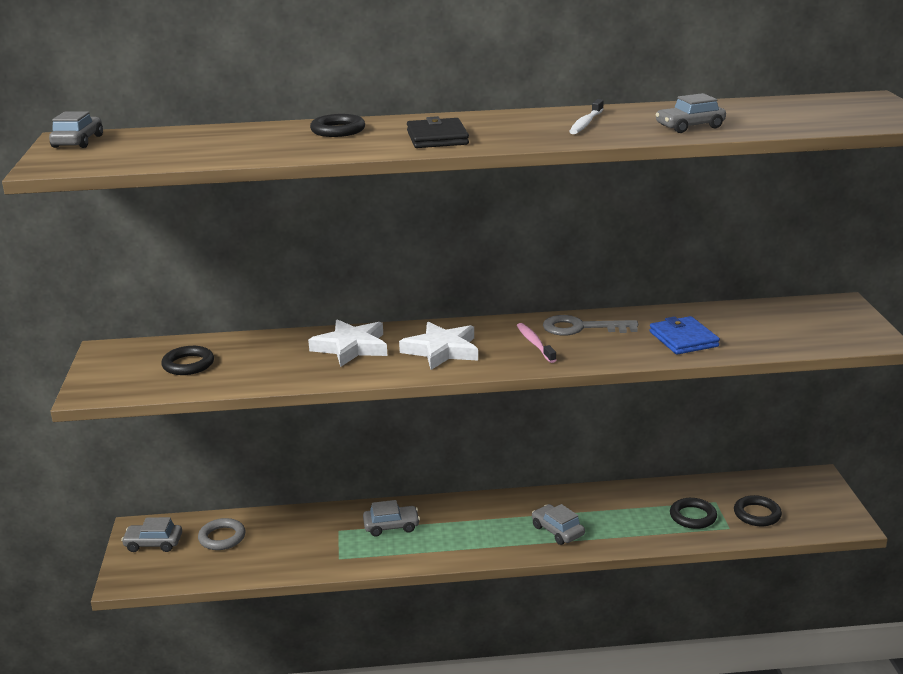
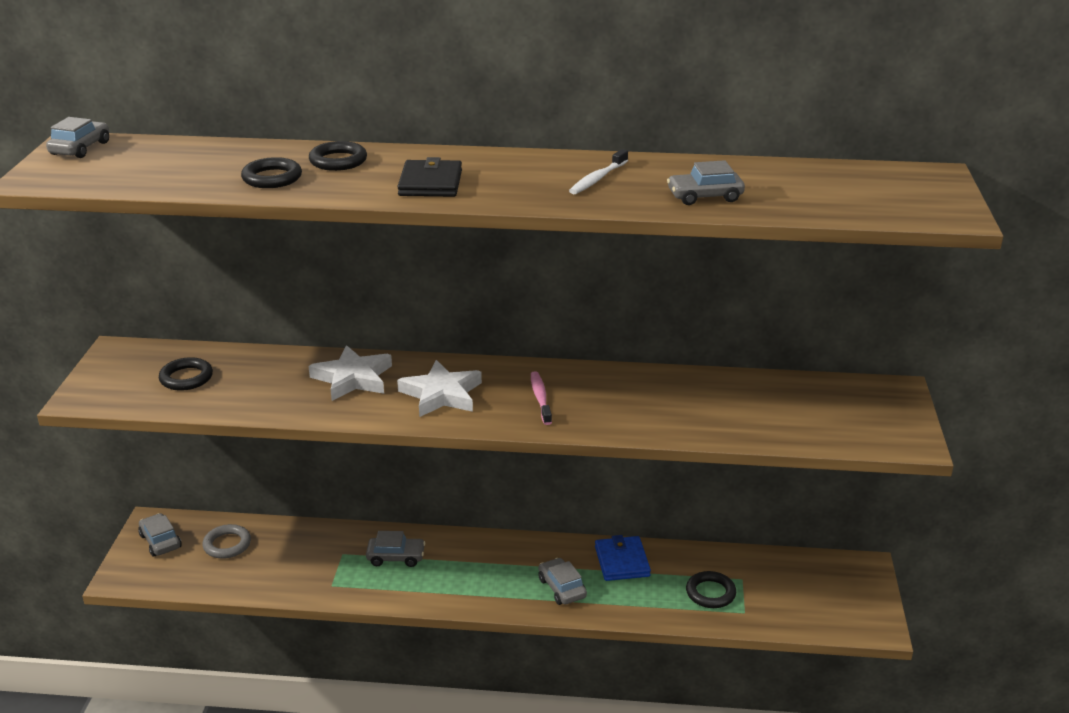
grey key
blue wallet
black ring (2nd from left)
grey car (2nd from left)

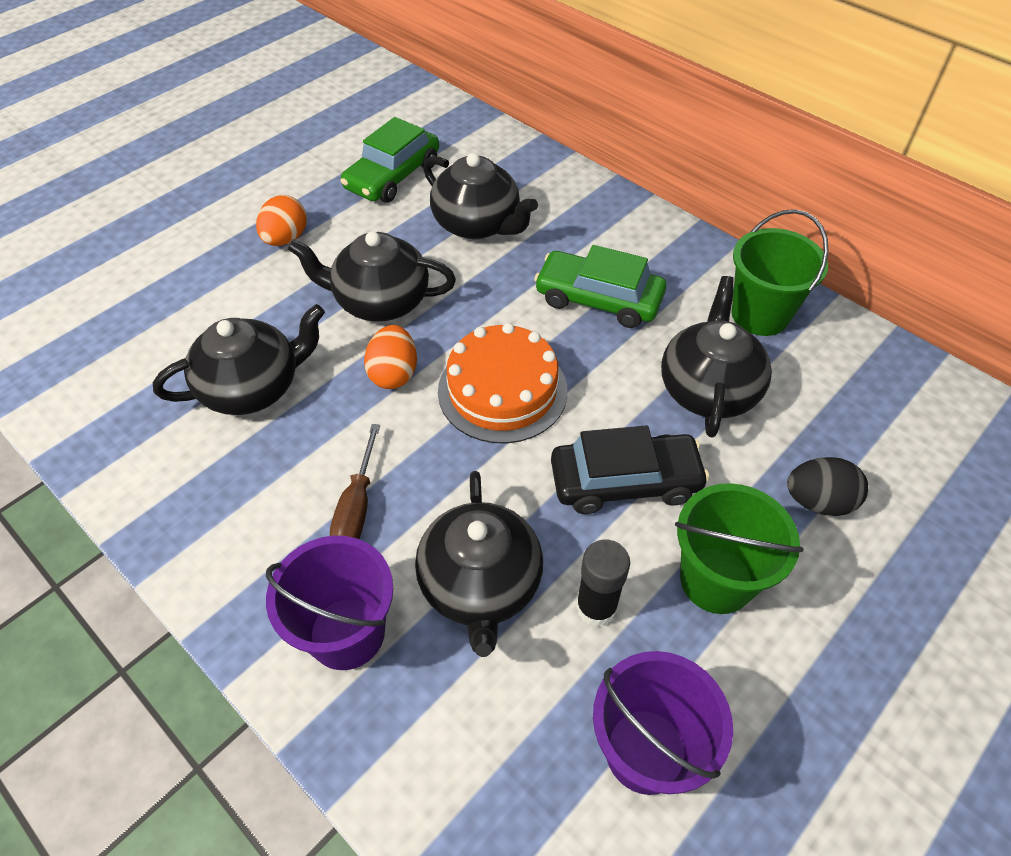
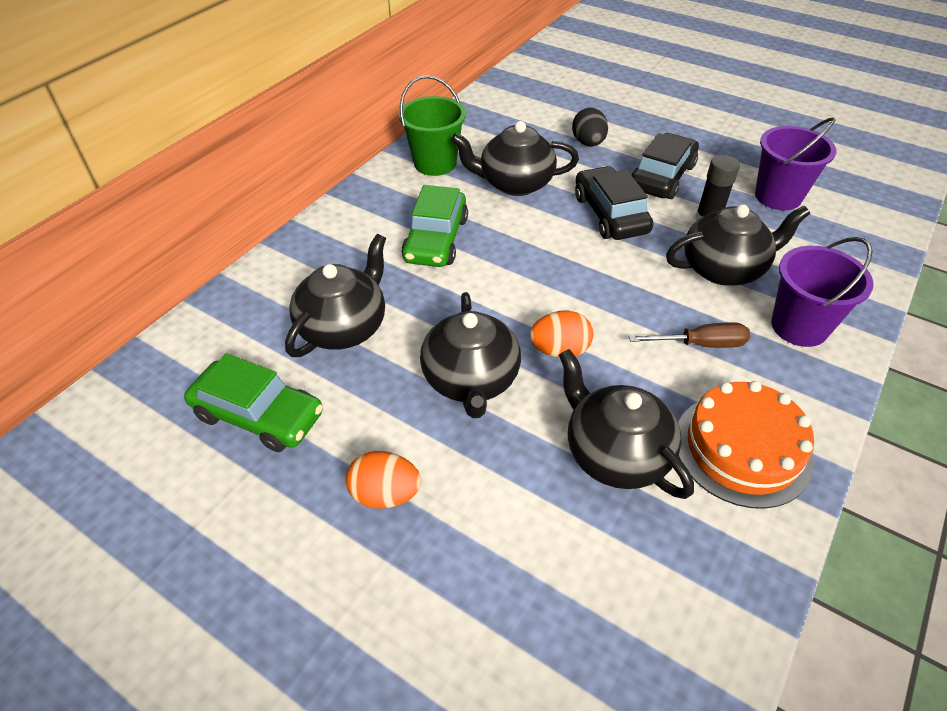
orange cake
black car (2nd from left)

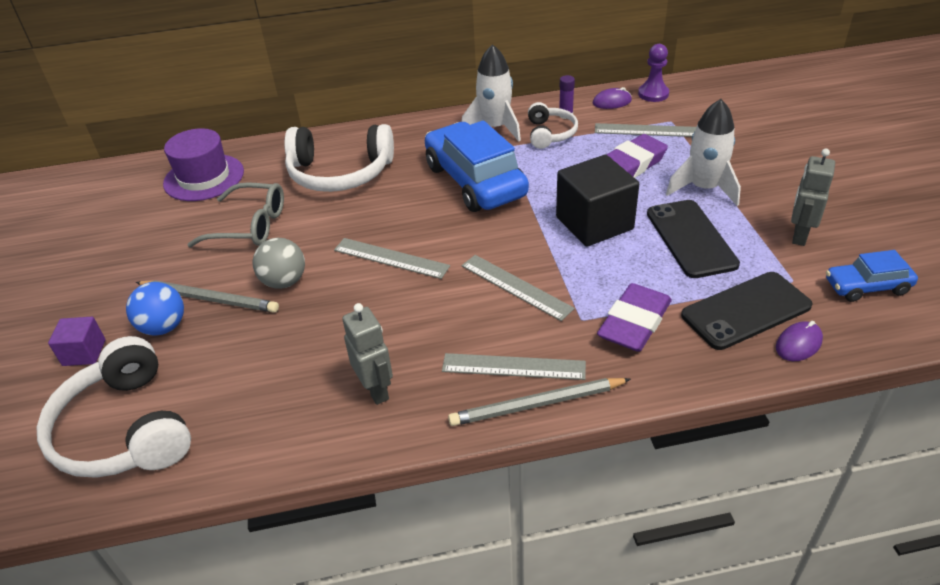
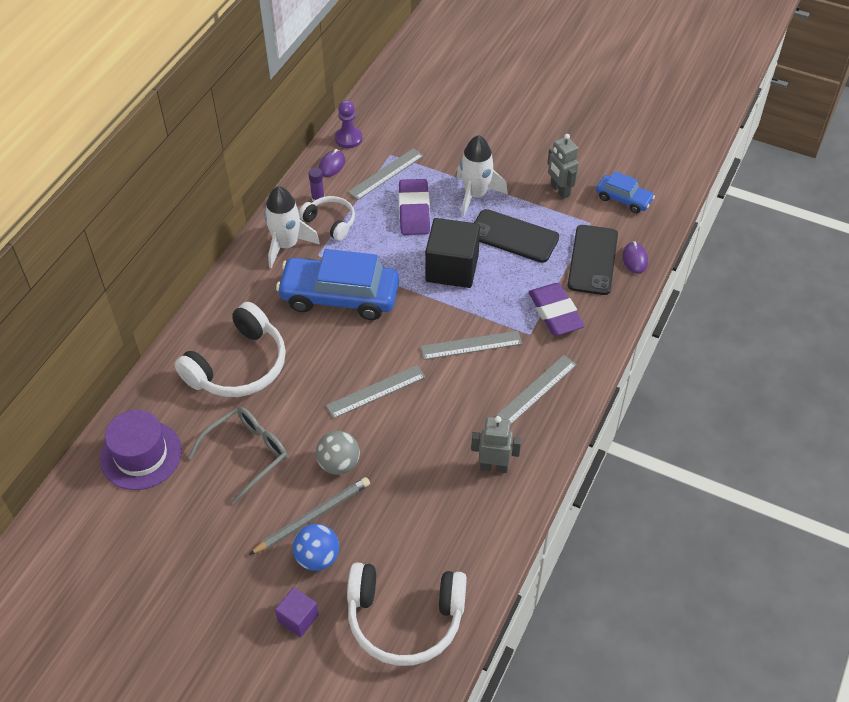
blue car (2nd from left)
grey pencil (2nd from left in the first image)

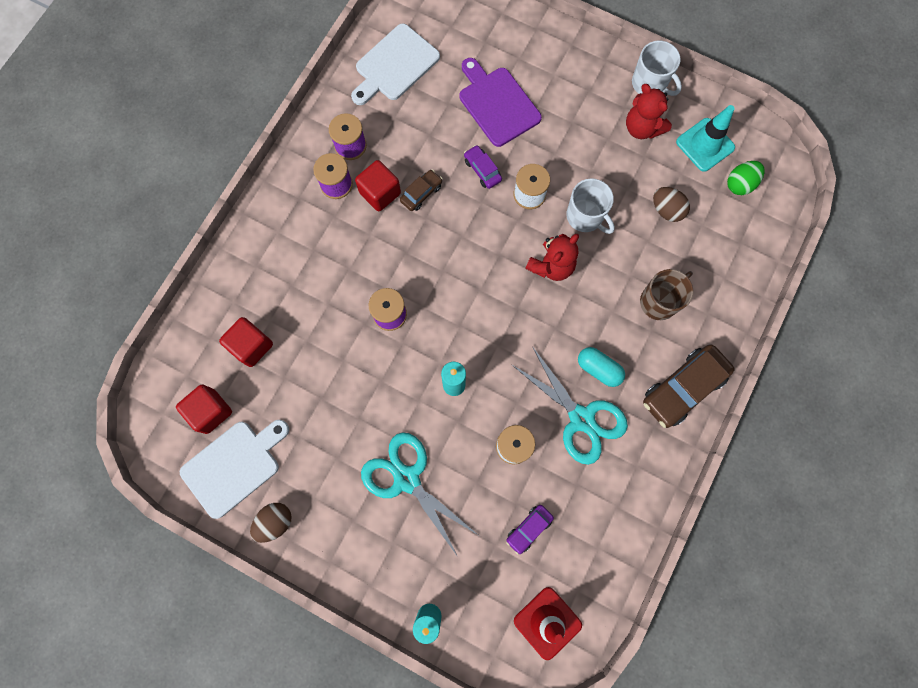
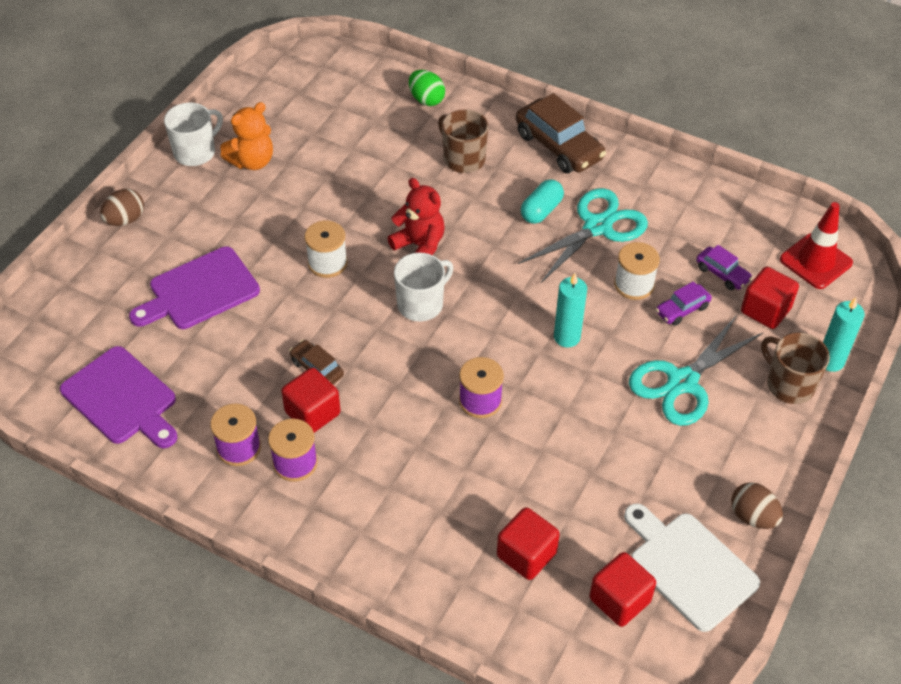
purple cutting board (1st from left)
orange teddy bear
turquoise traffic cone
purple car (1st from left)
green egg
white mug (2nd from left)
brown egg (1st from left)
red cube (4th from left)
brown mug (2nd from left)

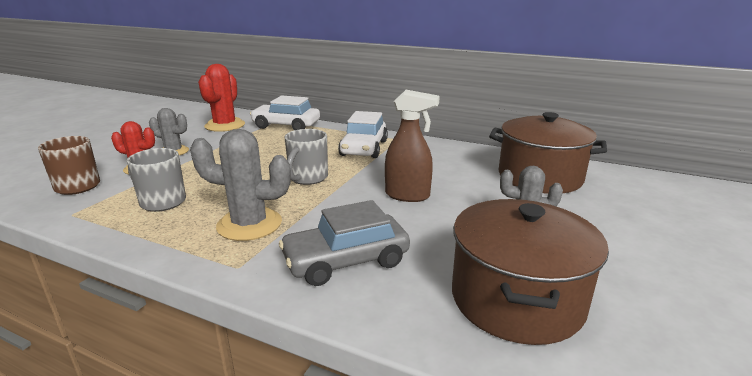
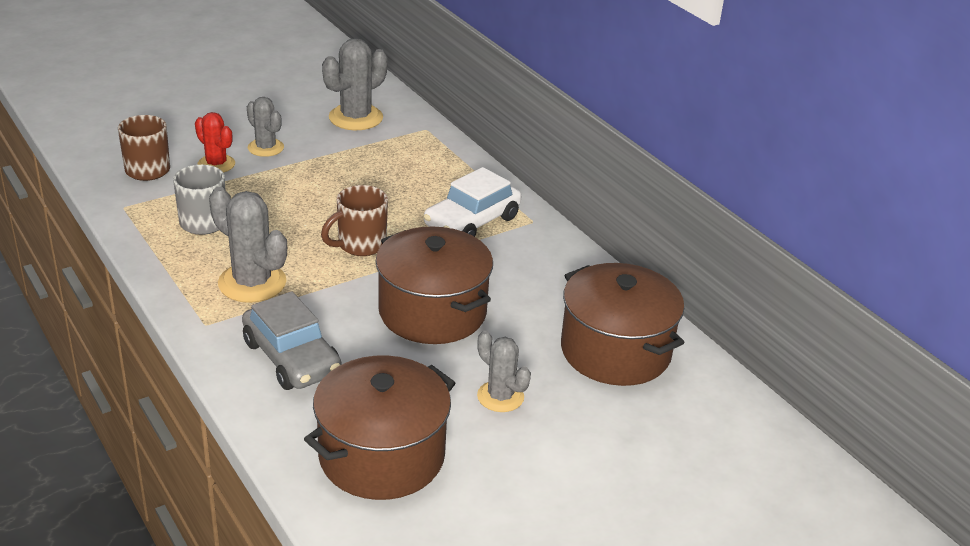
grey cactus (3rd from left)
brown pot (2nd from left)
white car (1st from left in the first image)
brown mug (2nd from left)
grey car

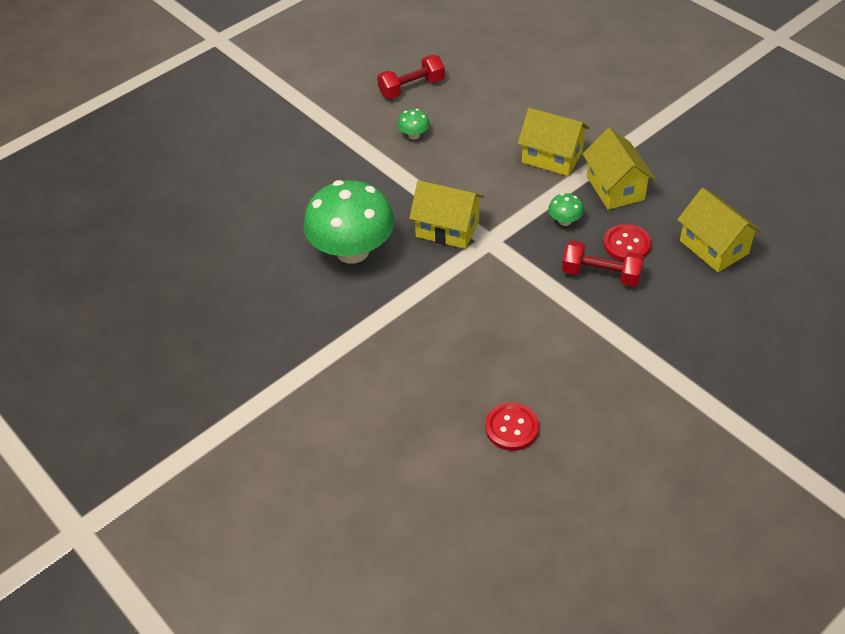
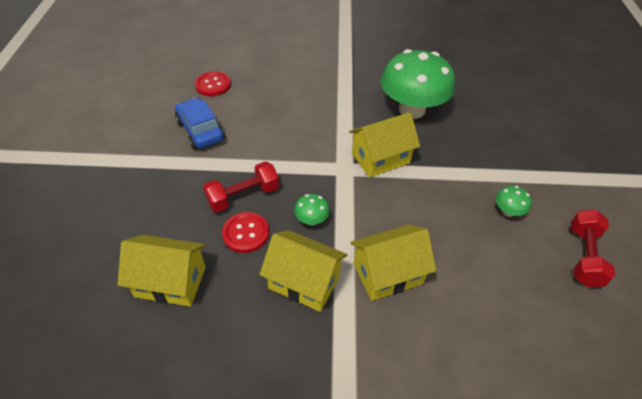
blue car

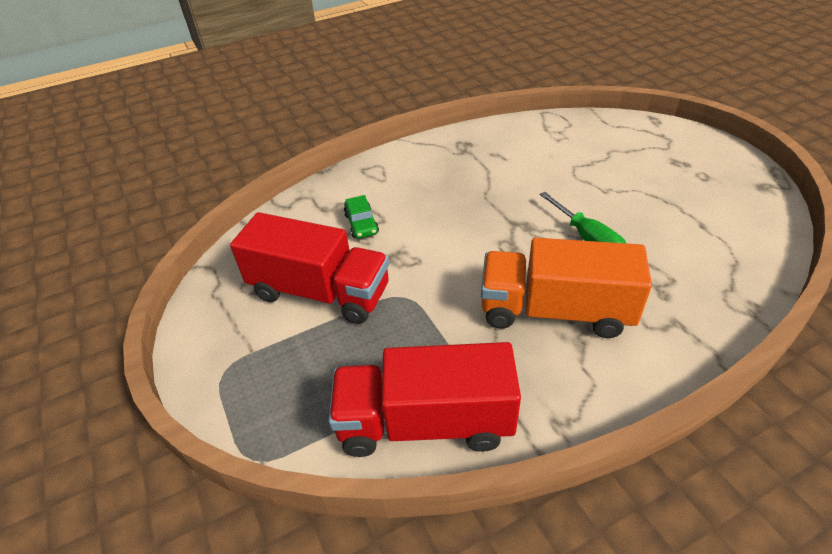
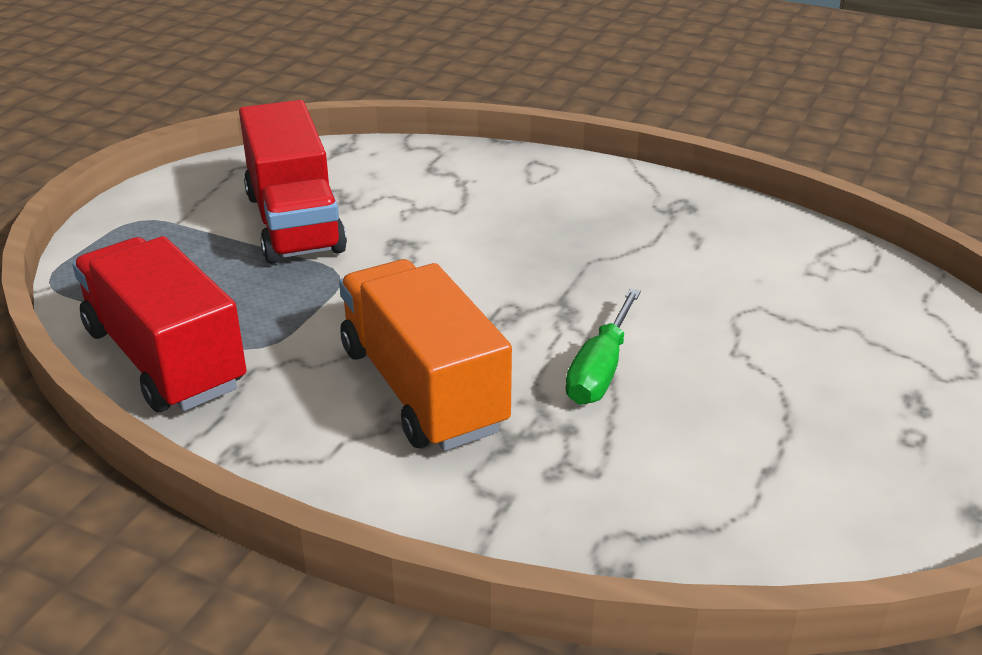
green car

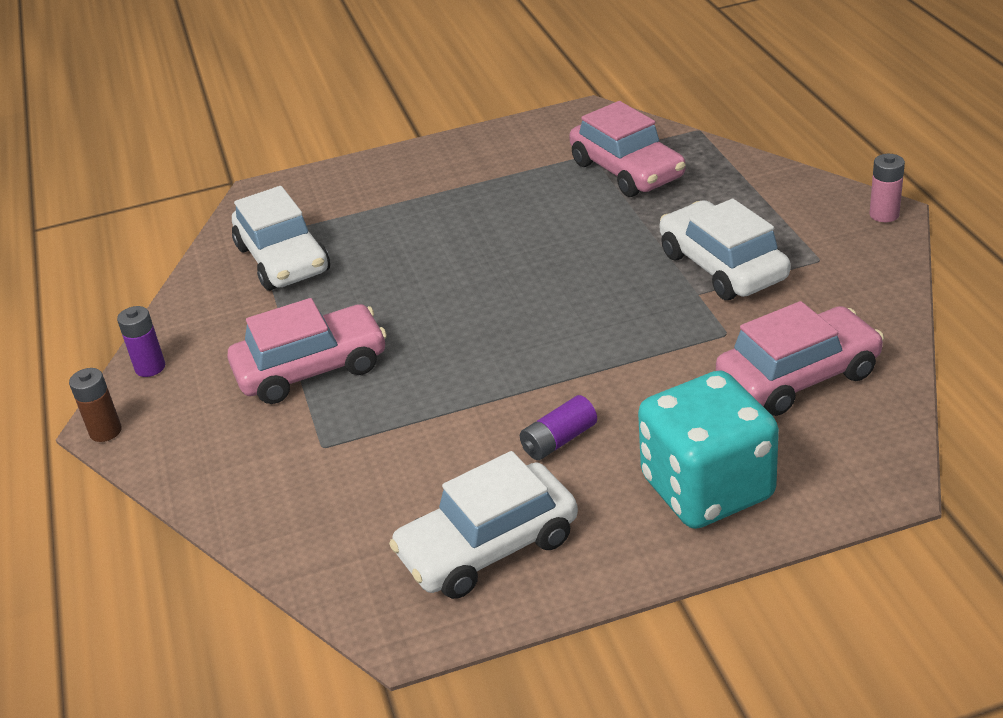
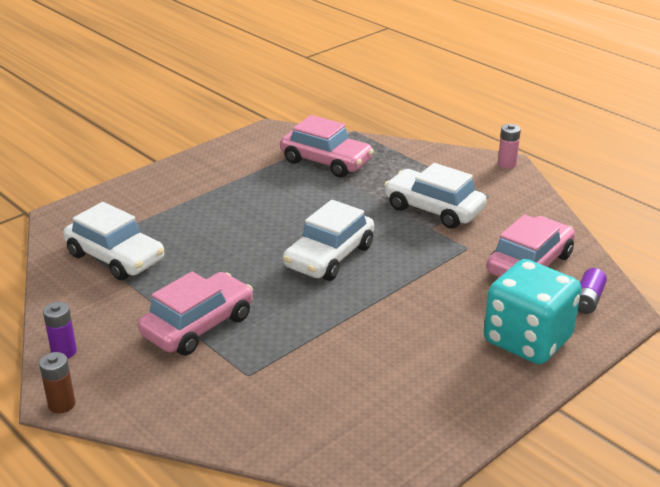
purple battery (2nd from left)
white car (2nd from left)

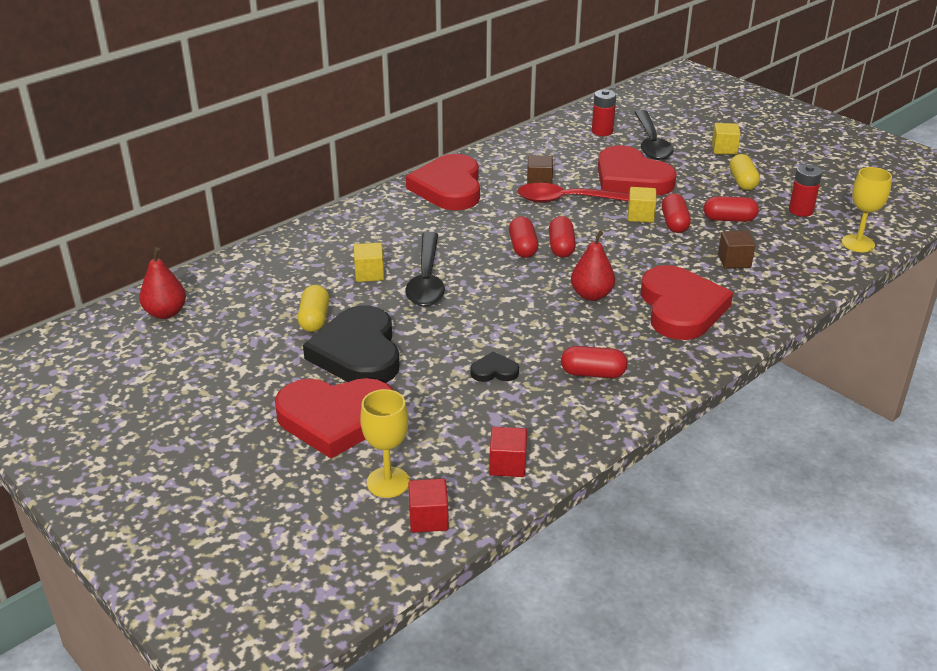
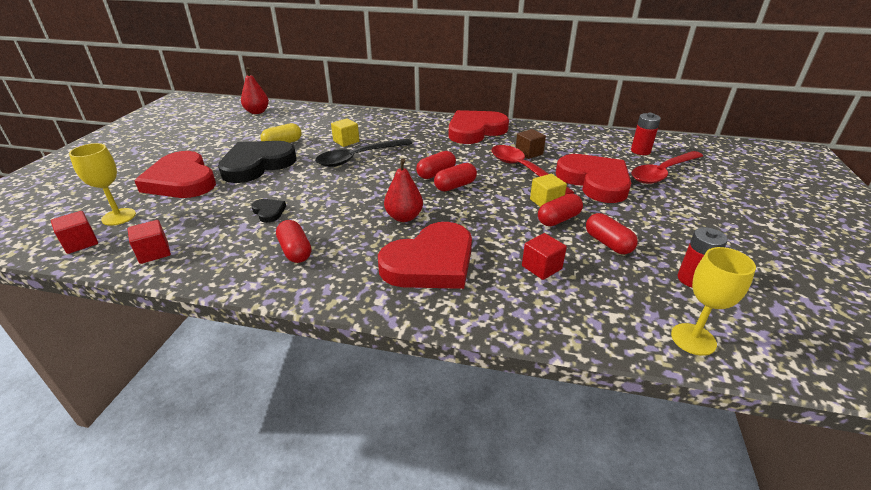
red spoon (2nd from left)
yellow cube (3rd from left in the first image)
red heart (4th from left)
yellow capsule (2nd from left in the first image)
red cube (3rd from left)

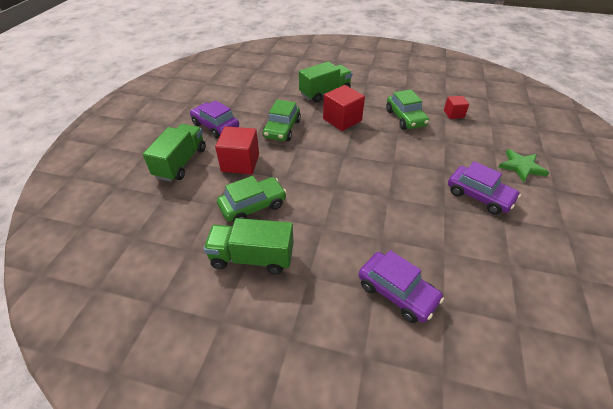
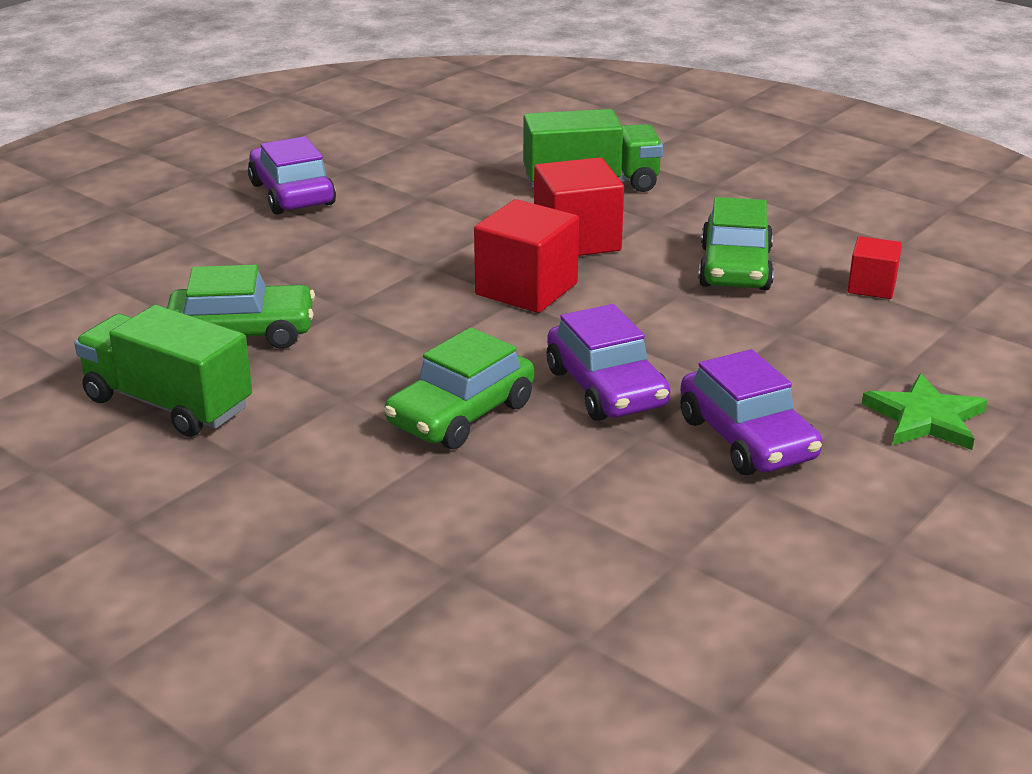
green car (2nd from left)
green truck (1st from left in the first image)
red cube (1st from left)
purple car (2nd from left)

